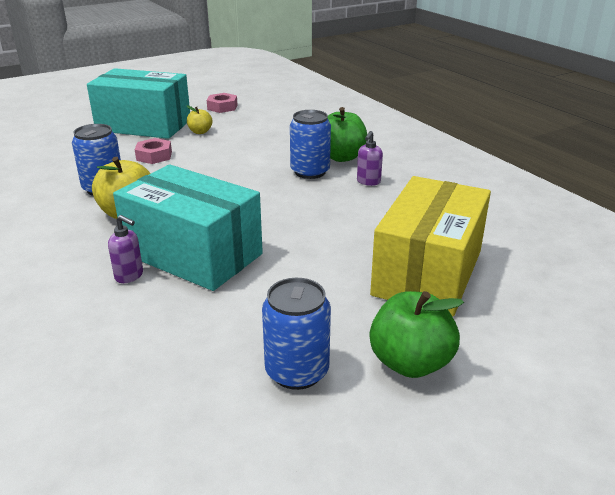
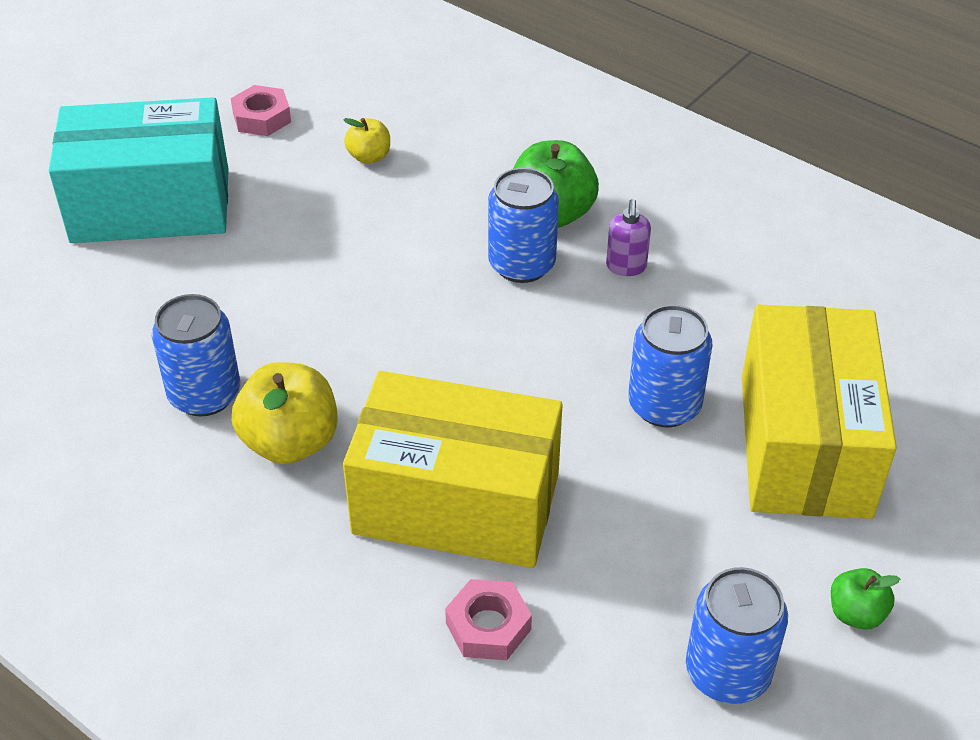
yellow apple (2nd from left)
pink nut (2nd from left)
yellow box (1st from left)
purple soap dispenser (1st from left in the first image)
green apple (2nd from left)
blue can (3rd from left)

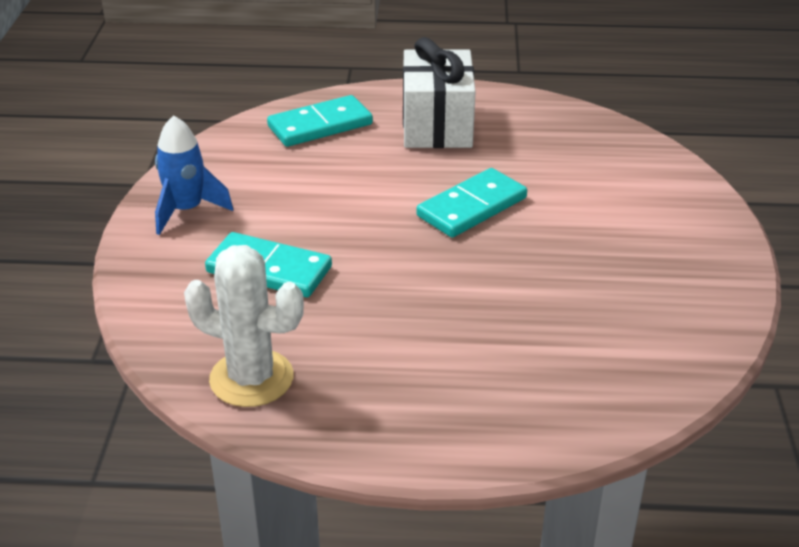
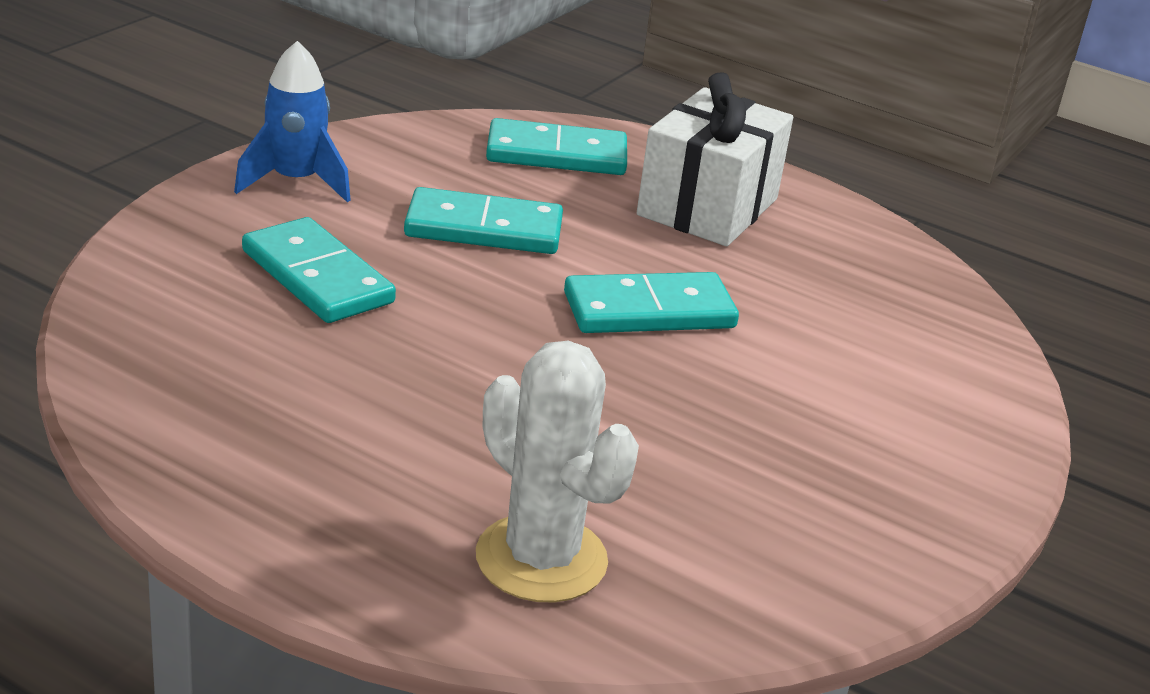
white cactus
turquoise domino (2nd from left)

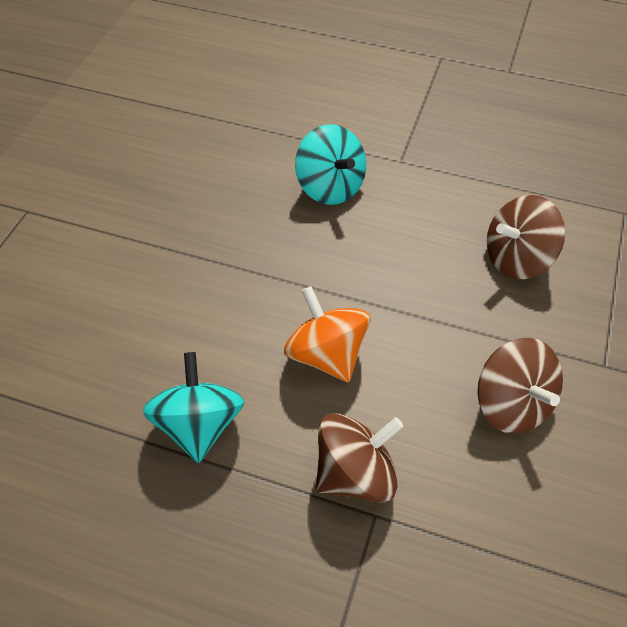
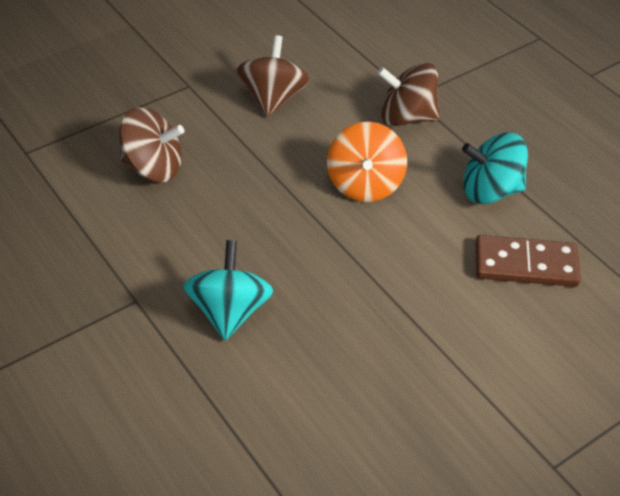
turquoise spinning top (2nd from left)
brown domino

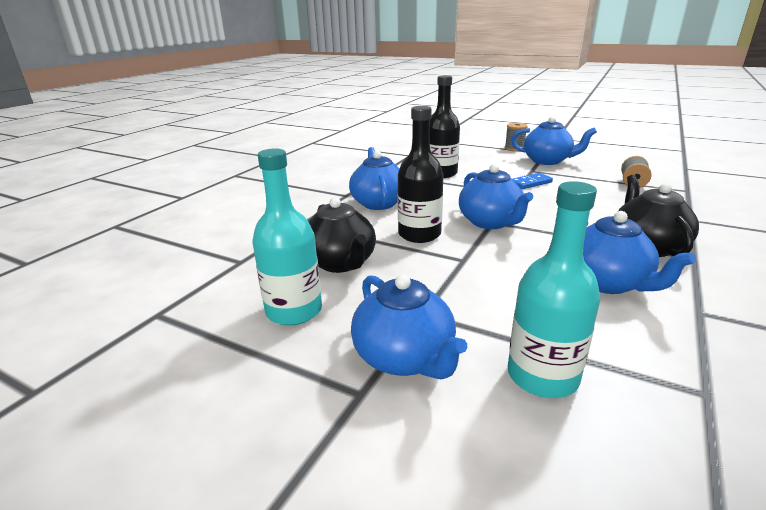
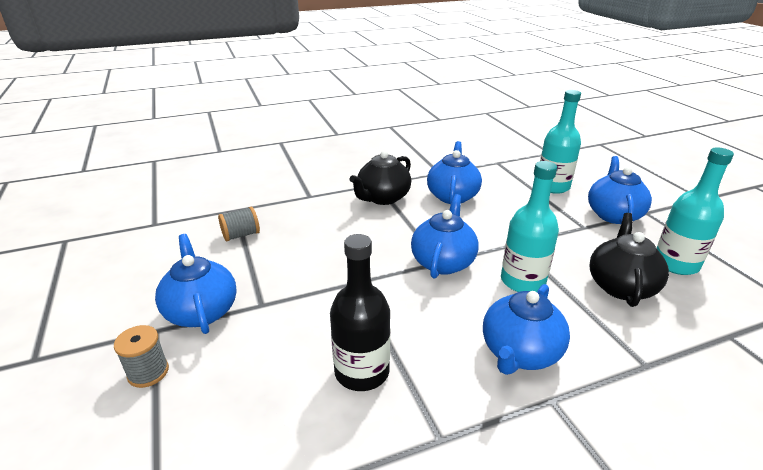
turquoise bottle (1st from left)
blue domino

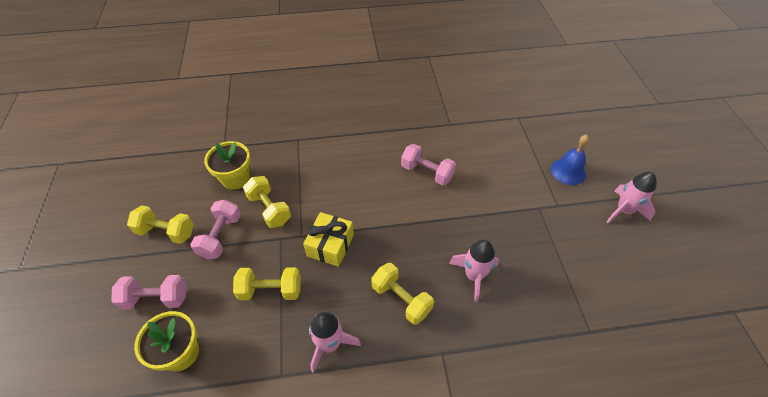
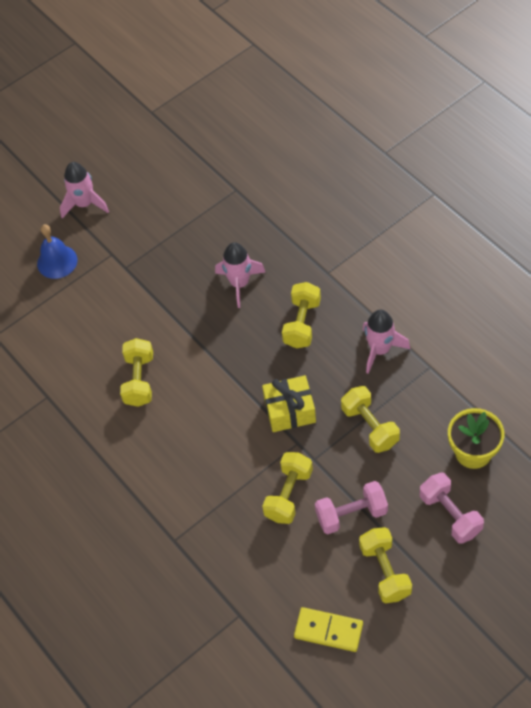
yellow flower pot (2nd from left in the first image)
yellow dumbbell (1st from left)
yellow domino

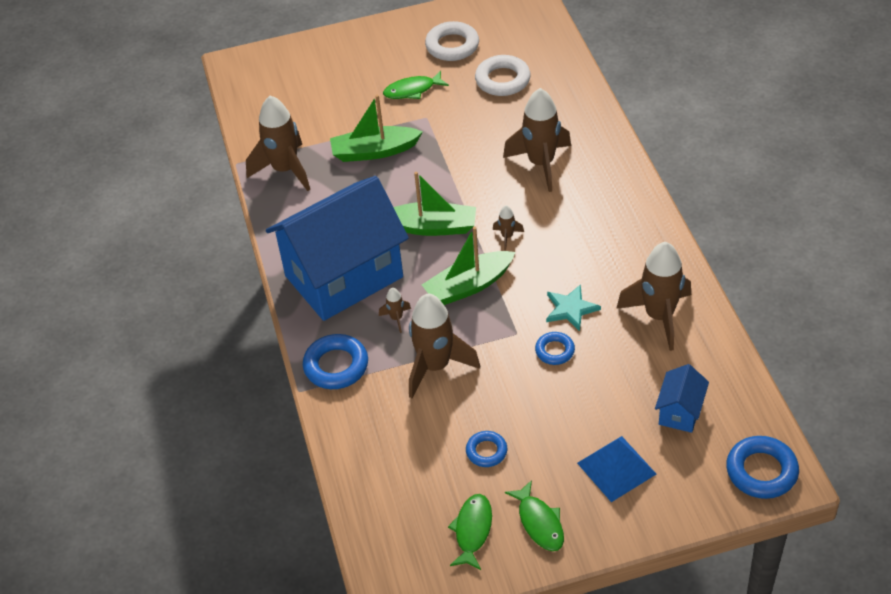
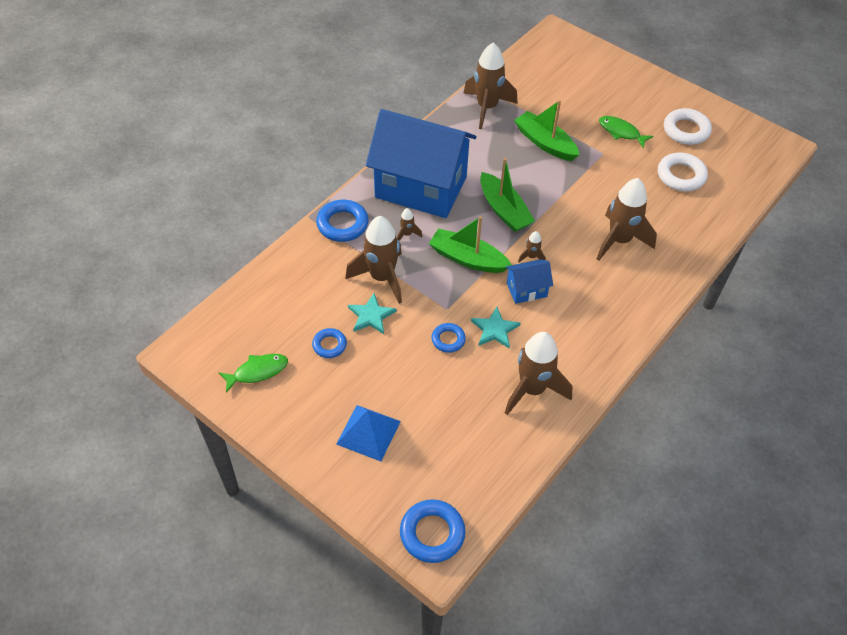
blue house (2nd from left)
green fish (3rd from left in the first image)
turquoise star (1st from left)

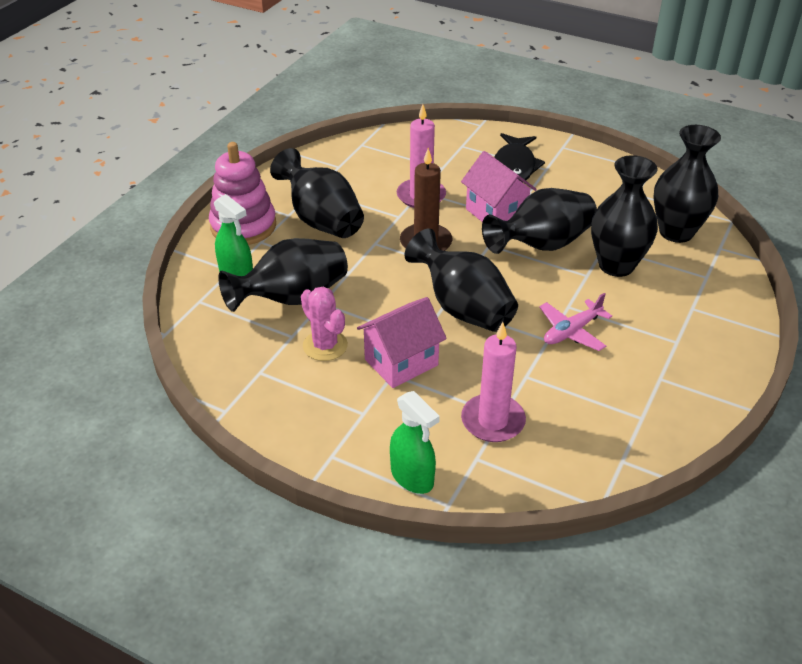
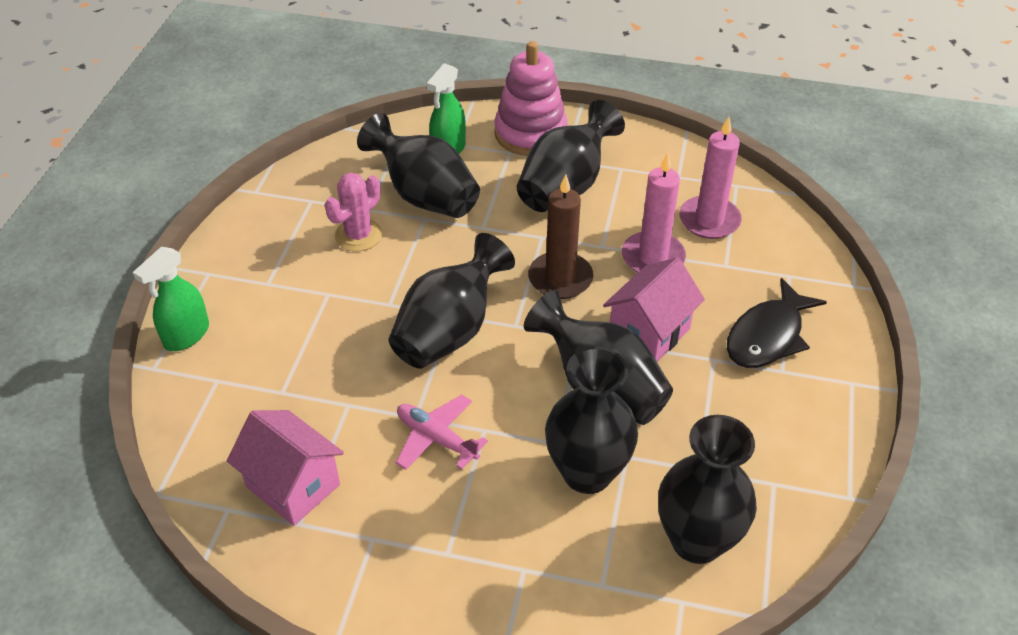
black fish
pink house (1st from left)
pink candle (2nd from left)

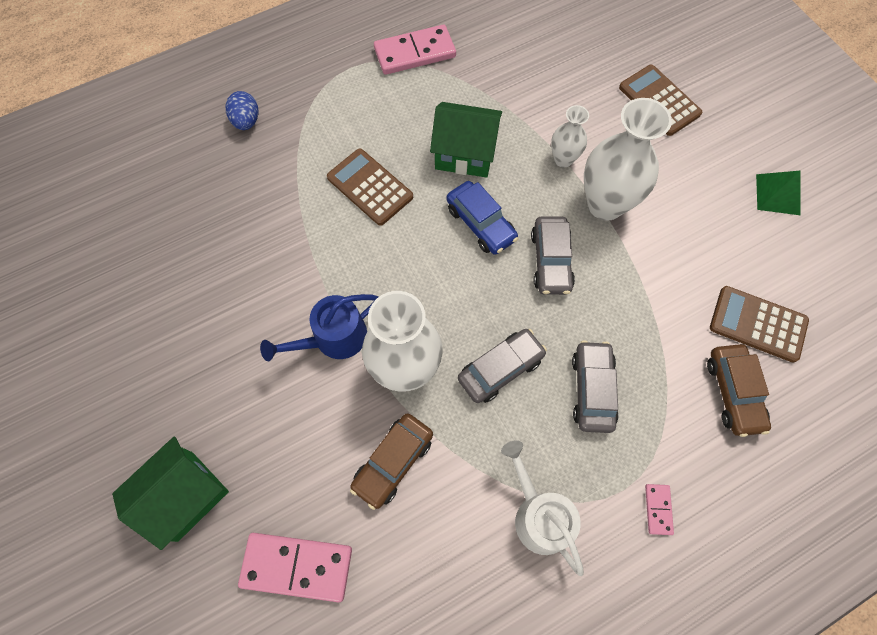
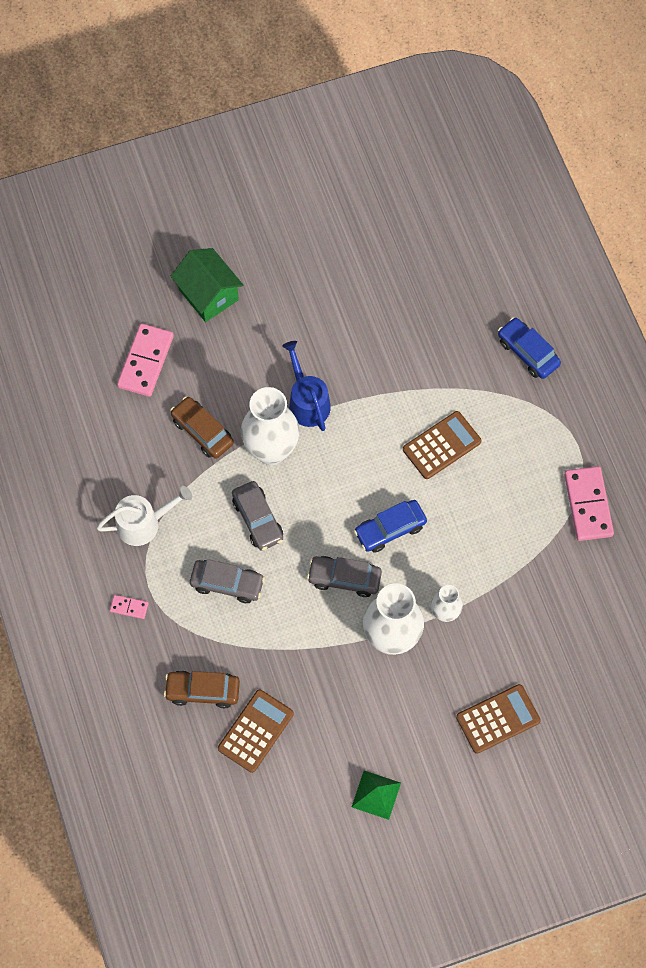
blue car (2nd from left)
green house (2nd from left in the first image)

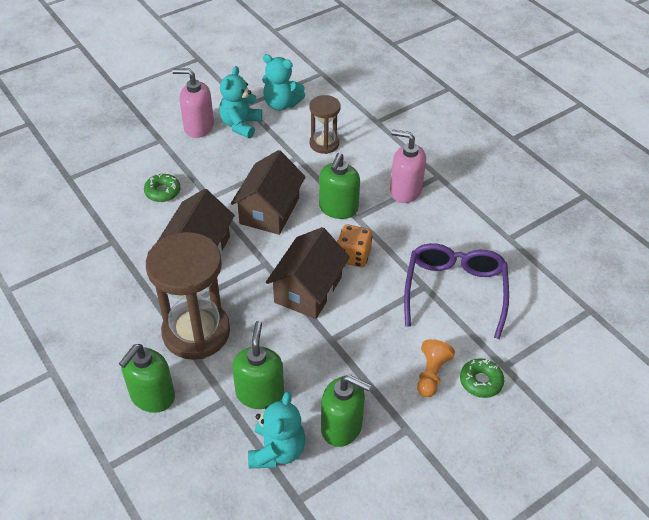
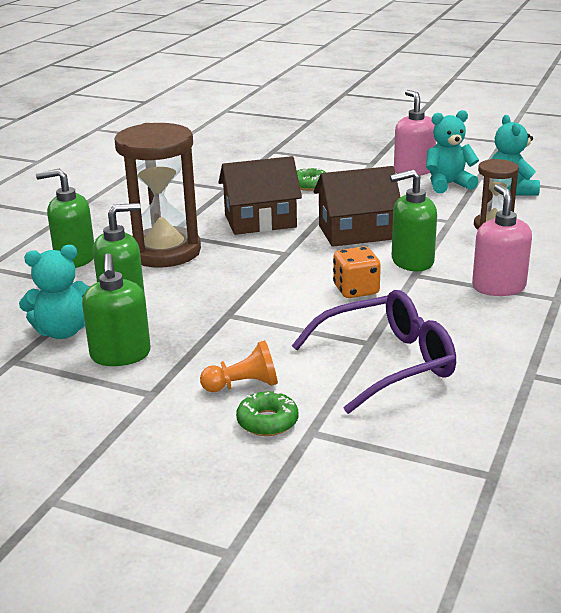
brown house (3rd from left in the first image)

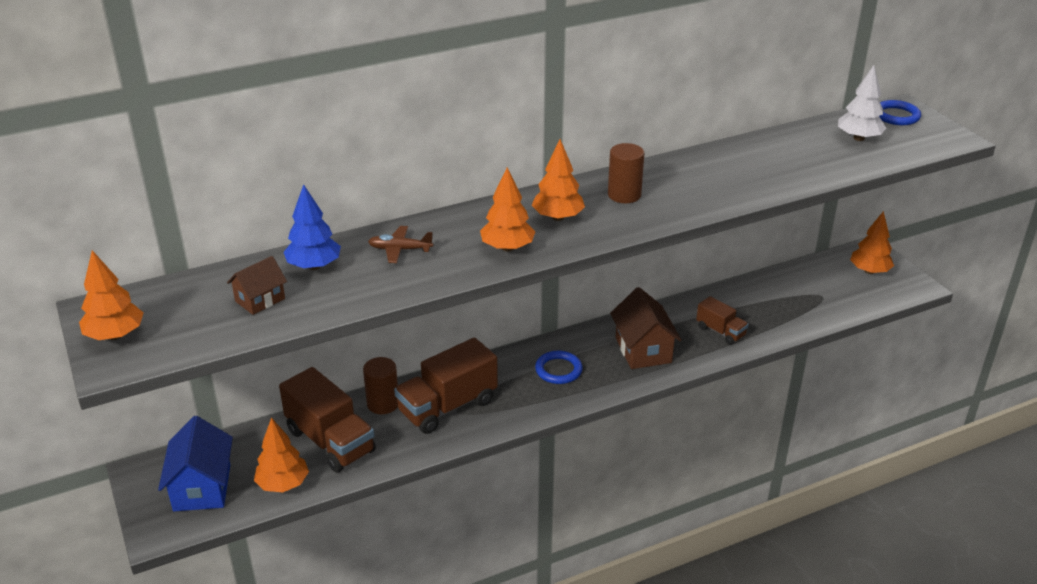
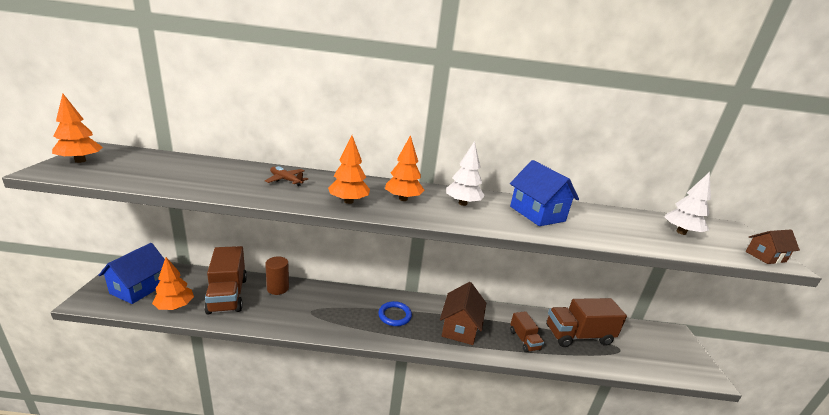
blue ring (2nd from left in the first image)
white tree (1st from left)
blue tree
orange tree (5th from left in the first image)
brown house (2nd from left)
brown truck (3rd from left)
blue house (2nd from left)

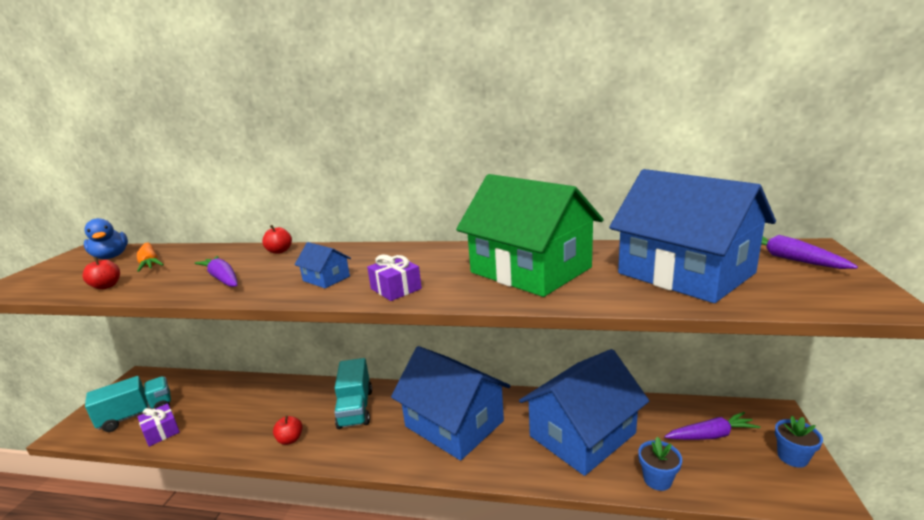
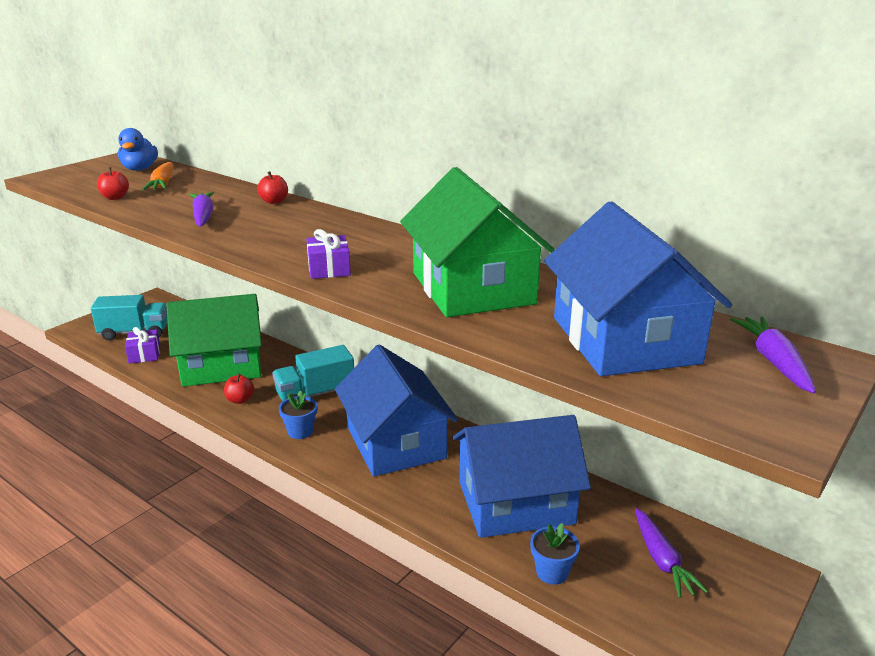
blue house (1st from left in the first image)
turquoise truck (2nd from left)
purple carrot (2nd from left)
blue flower pot (1st from left)
green house (1st from left)

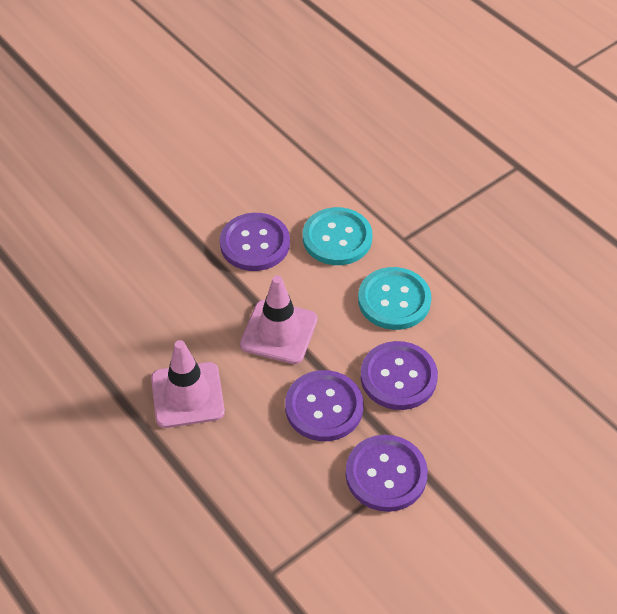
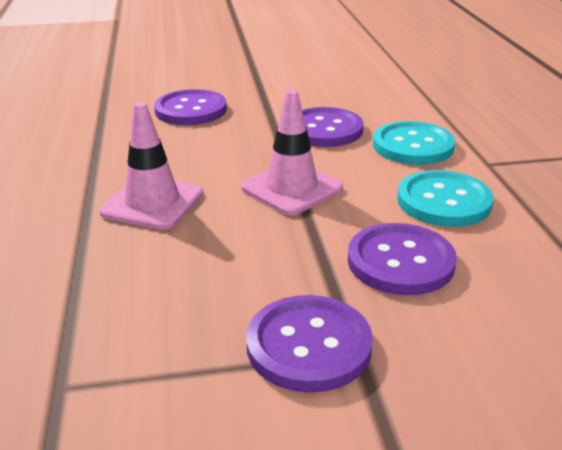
purple button (1st from left)

